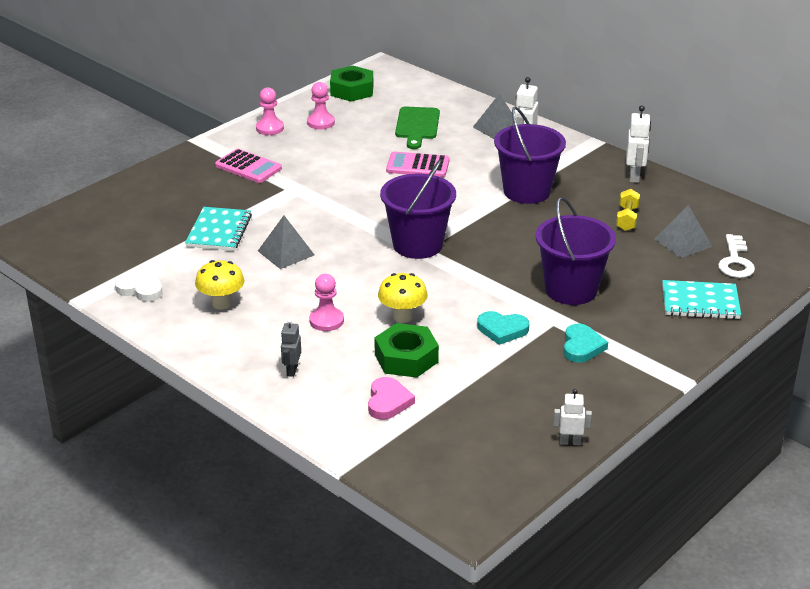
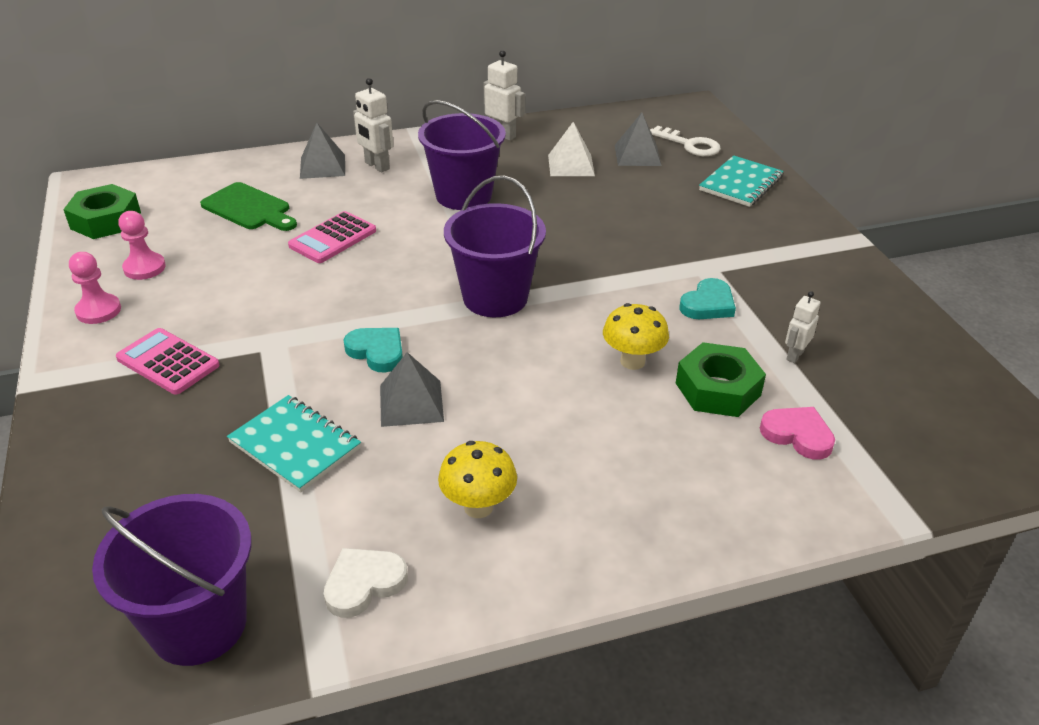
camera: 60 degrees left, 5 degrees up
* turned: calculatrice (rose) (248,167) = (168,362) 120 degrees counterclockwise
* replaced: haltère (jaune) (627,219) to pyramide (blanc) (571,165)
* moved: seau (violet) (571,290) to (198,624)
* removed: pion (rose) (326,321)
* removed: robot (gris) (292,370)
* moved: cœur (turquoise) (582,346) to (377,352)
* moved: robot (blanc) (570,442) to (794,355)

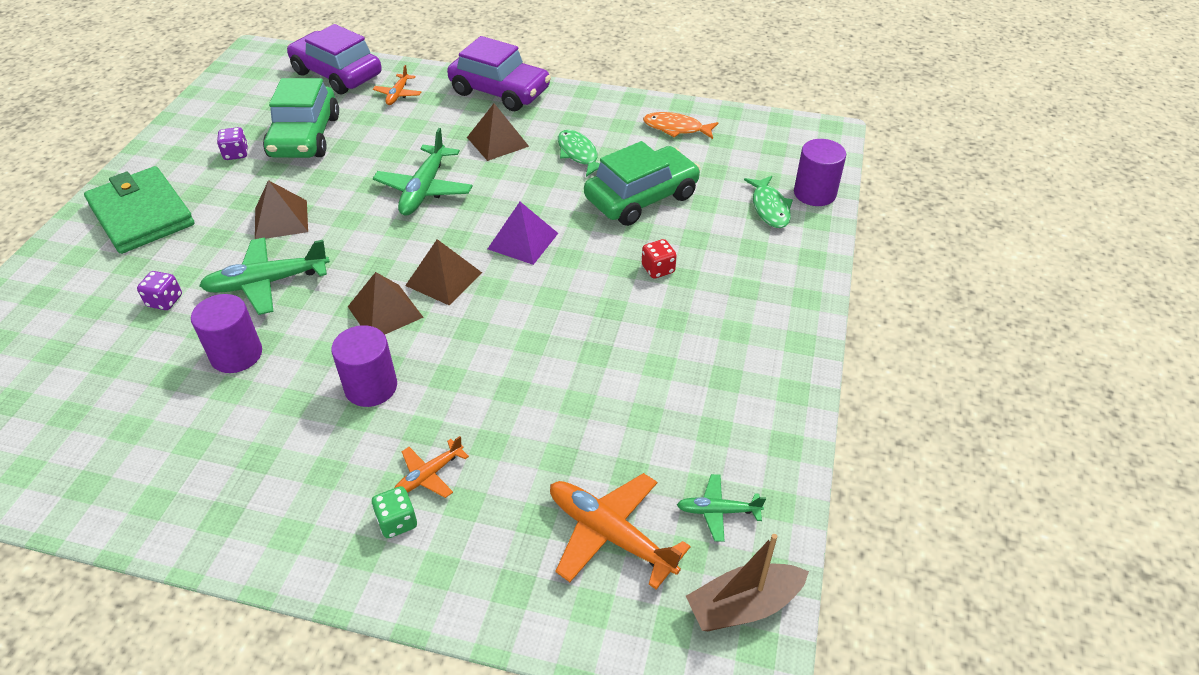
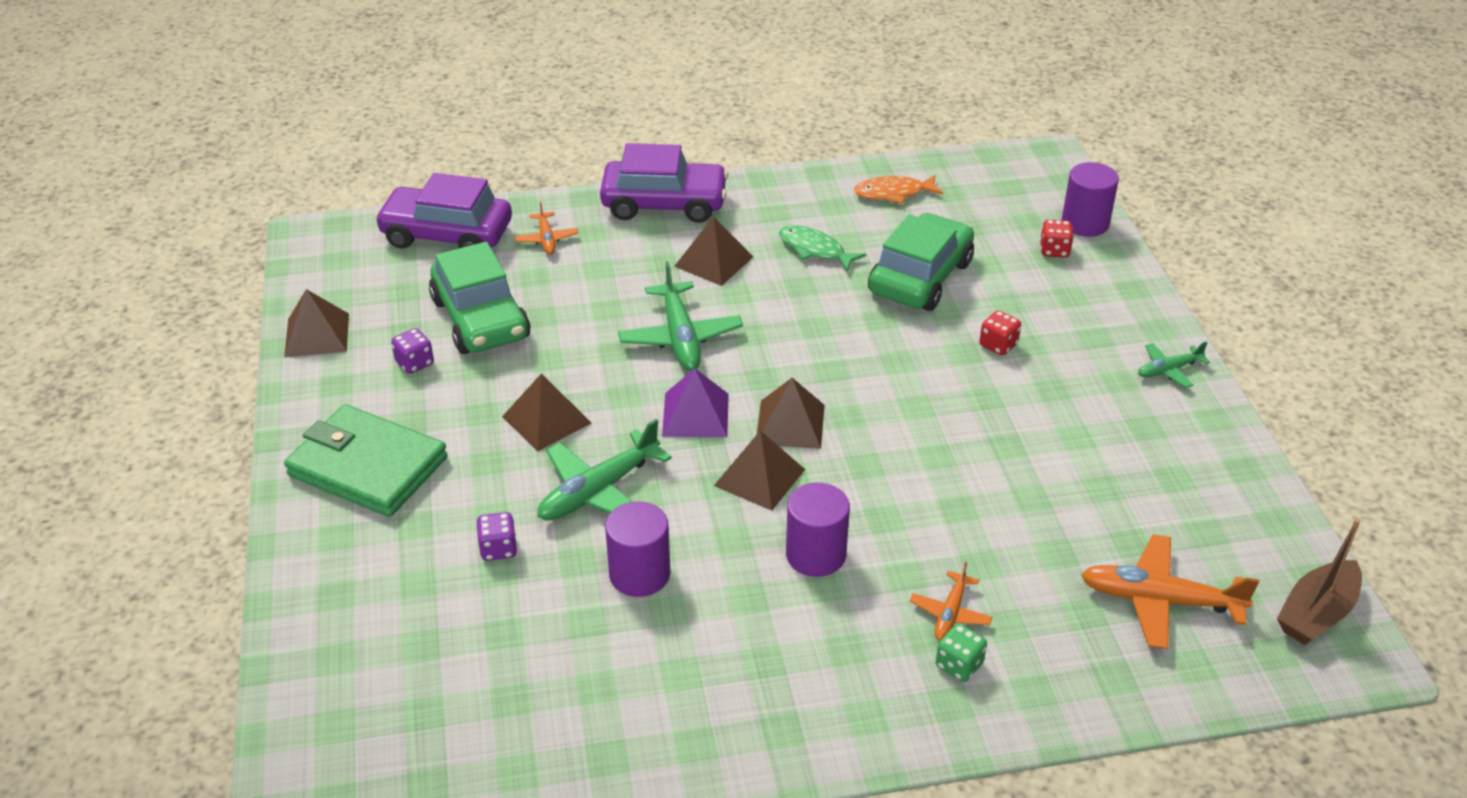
camera: 25 degrees left, 5 degrees down
* replaced: poisson (vert) (769,208) to dé (rouge) (1054,250)
* moved: pyramide (violet) (522,241) to (695,415)
* moved: avion (vert) (718,511) to (1169,370)
* added: pyramide (marron) (317,335)

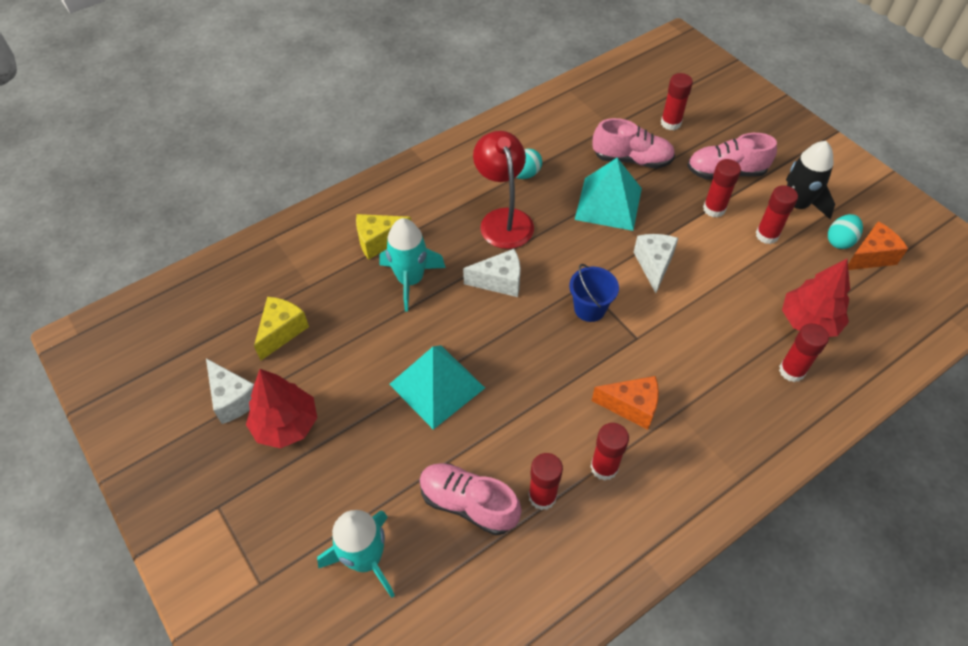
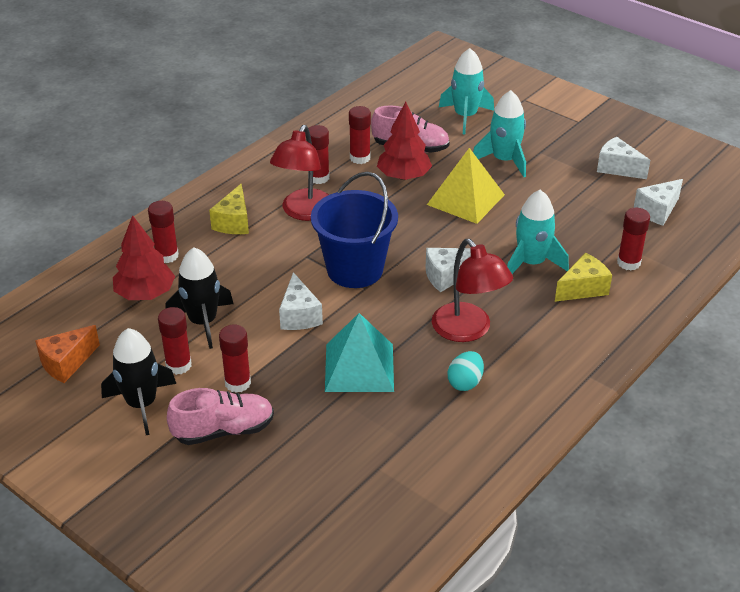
camera: 165 degrees right, 15 degrees down
* moved: bâton de colle (rouge) (670,123) to (628,263)
* removed: chaussure (rose) (632,159)
* removed: œuf (turquoise) (840,241)
* resized: seau (bleu) (589,308) = (355,270) x1.85
* moved: fromage (jaune) (282,331) to (234,222)
* recoloured: pyramide (turquoise) (437,386) to pyramide (jaune) (465,199)
* moved: arbre (rouge) (286,425) to (404,176)
* replaced: fromage (orange) (631,406) to lampe (rouge) (304,212)
* added: fusée (turquoise) (504,160)
* added: fromage (blanc) (657,211)
* added: fusée (noir) (203,322)

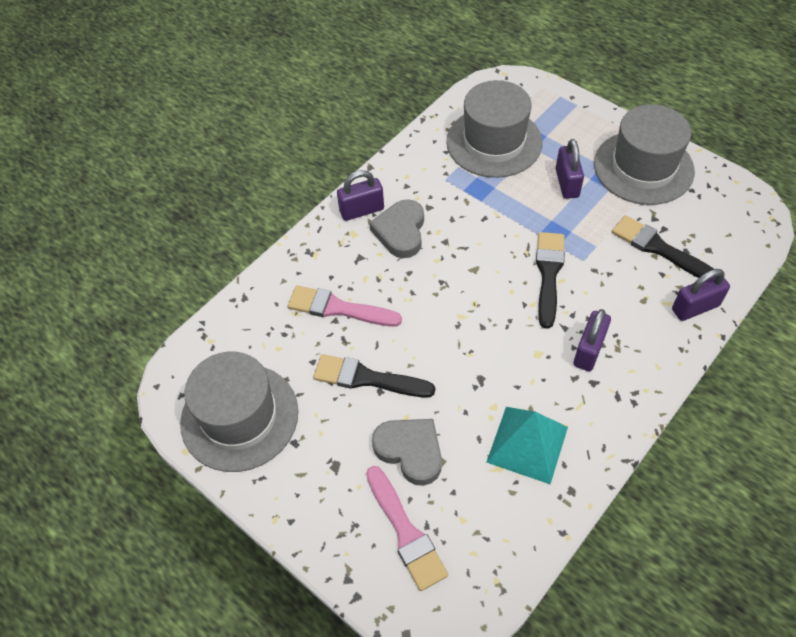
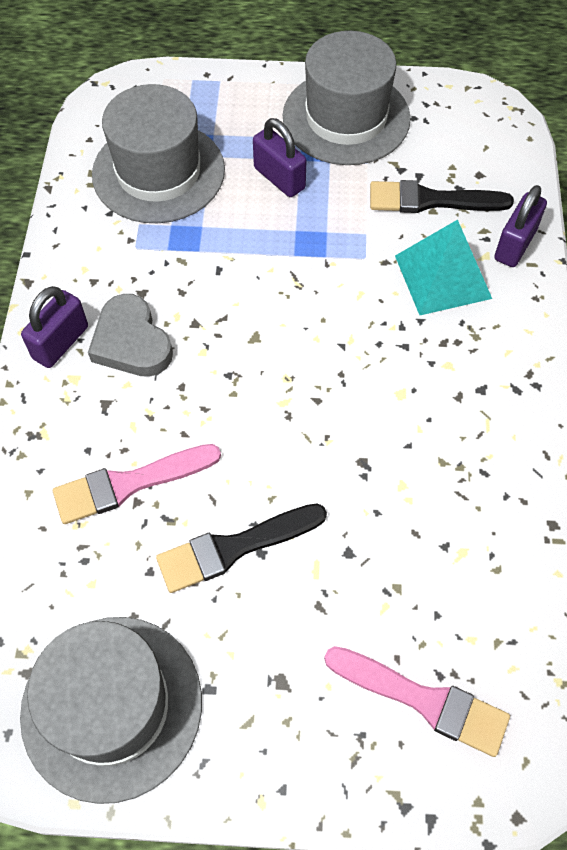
camera: 40 degrees left, 5 degrees up
* removed: pinceau (noir) (548,274)
* removed: cadenas (violet) (588,350)
* moved: pyramide (turquoise) (527,444) to (442,276)
* removed: cœur (gris) (410,451)

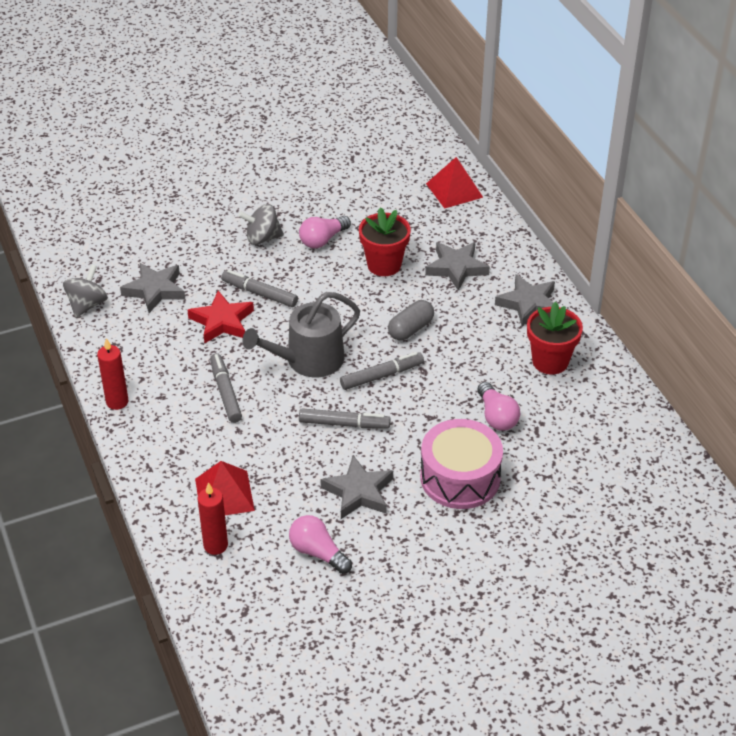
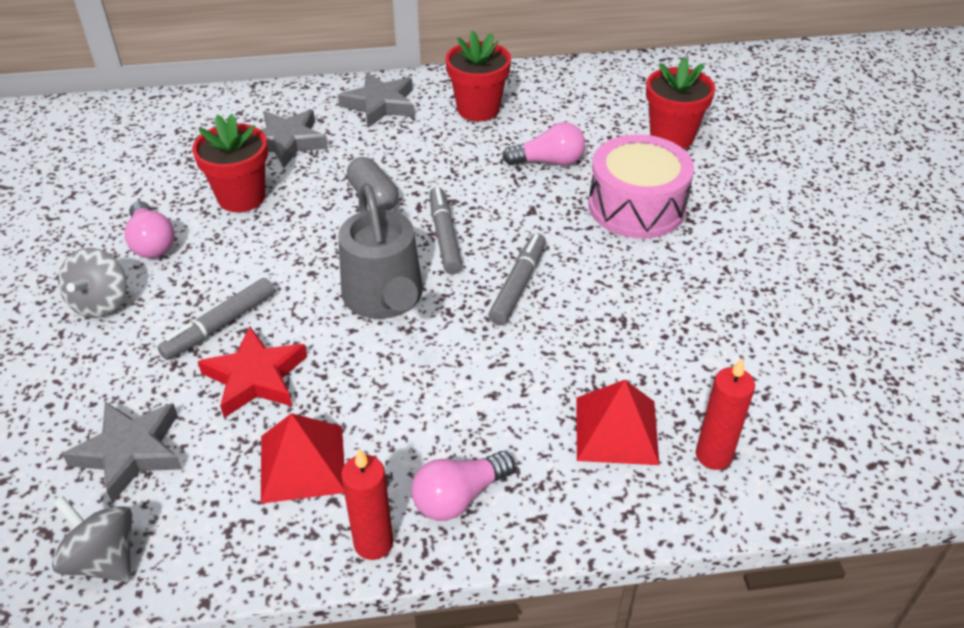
camera: 75 degrees left, 0 degrees up
* moved: pyramide (rouge) (454,190) to (302,463)
* removed: feutre (gris) (225,392)
* removed: étoile (gris) (359,492)
* moved: ampoule (rose) (318,552) to (458,497)
* added: pot de fleurs (rouge) (671,137)

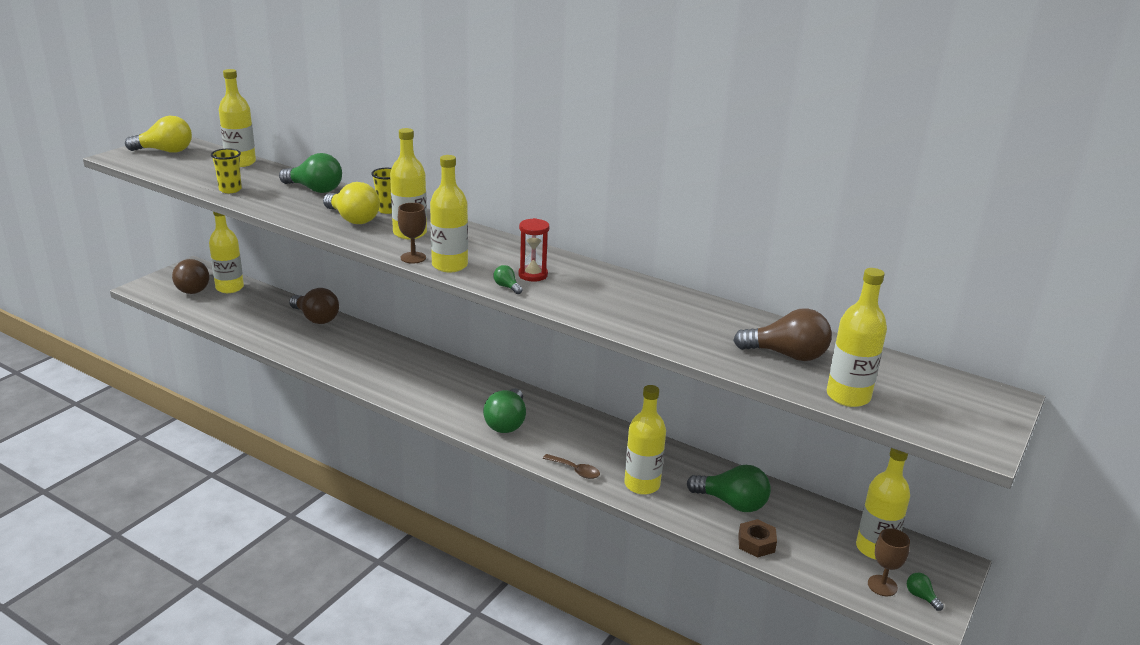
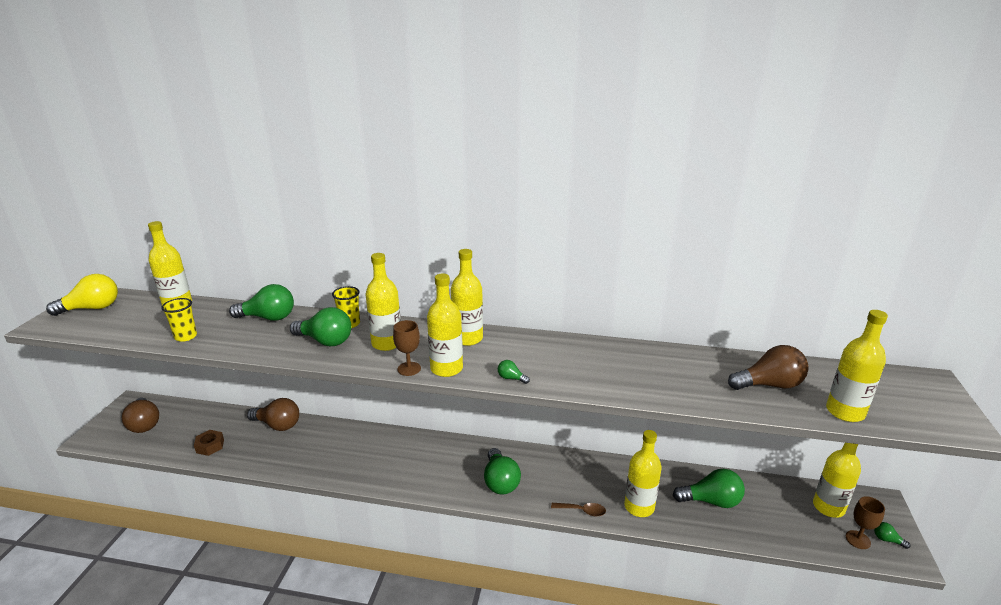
camera: 20 degrees left, 0 degrees up
* recoloured: ampoule (jaune) (353,219) to ampoule (vert) (325,341)
* moved: bouteille (jaune) (229,288) to (467,338)
* removed: sablier (rouge) (533,275)
* moved: écrou (marron) (756,543) to (210,446)

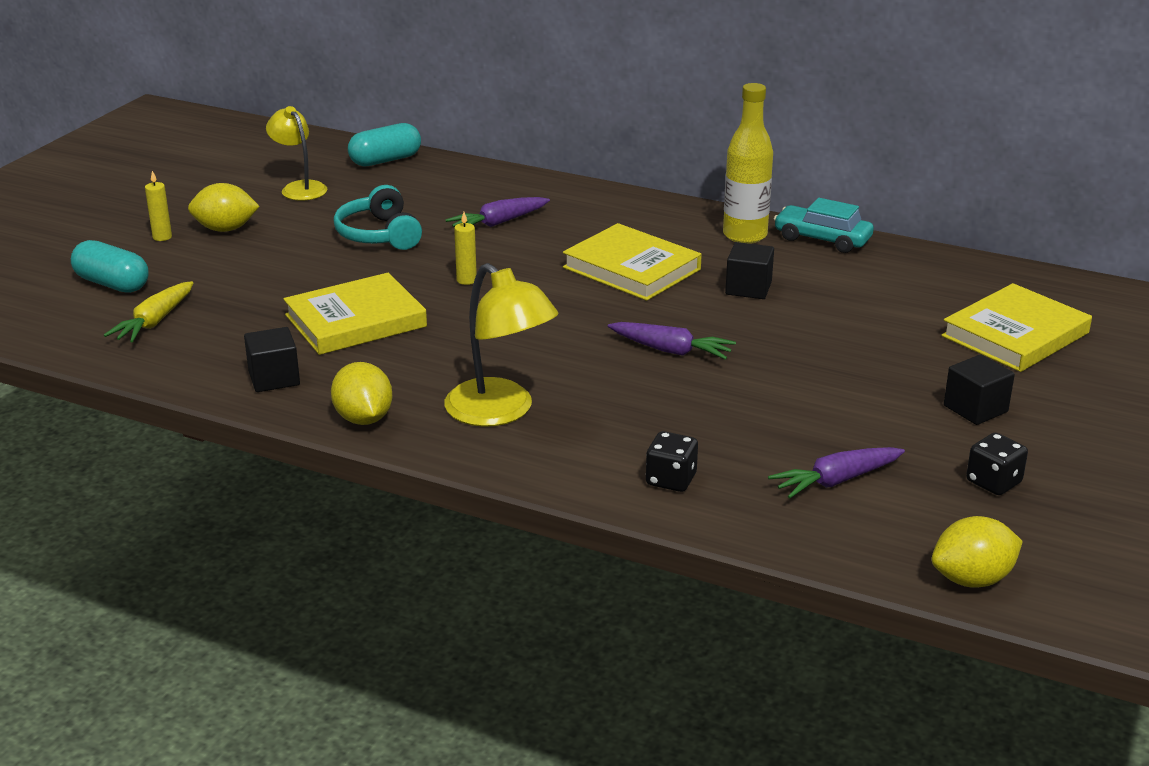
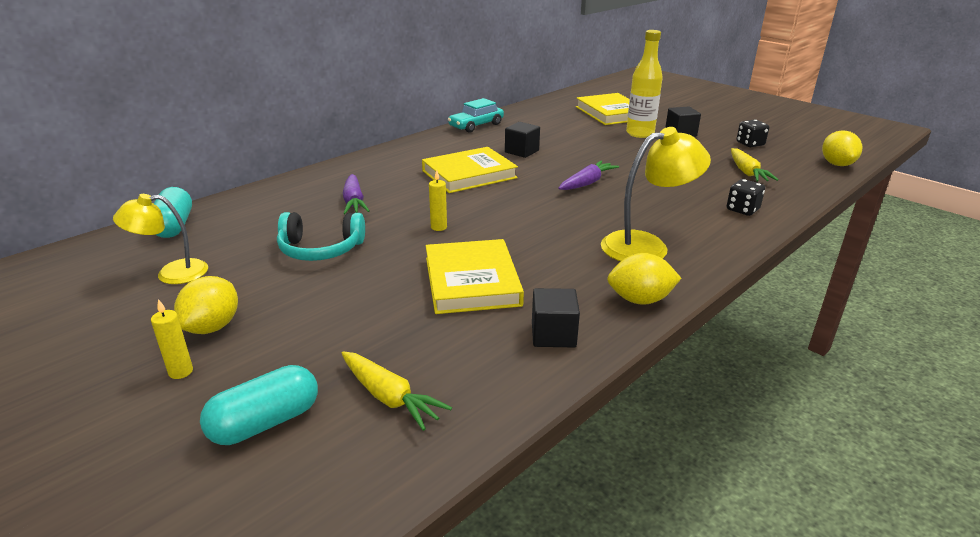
camera: 70 degrees left, 0 degrees up
* moved: bouteille (jaune) (745,235) to (640,133)
* recoloured: carotte (violet) (835,481) to carotte (jaune) (747,172)

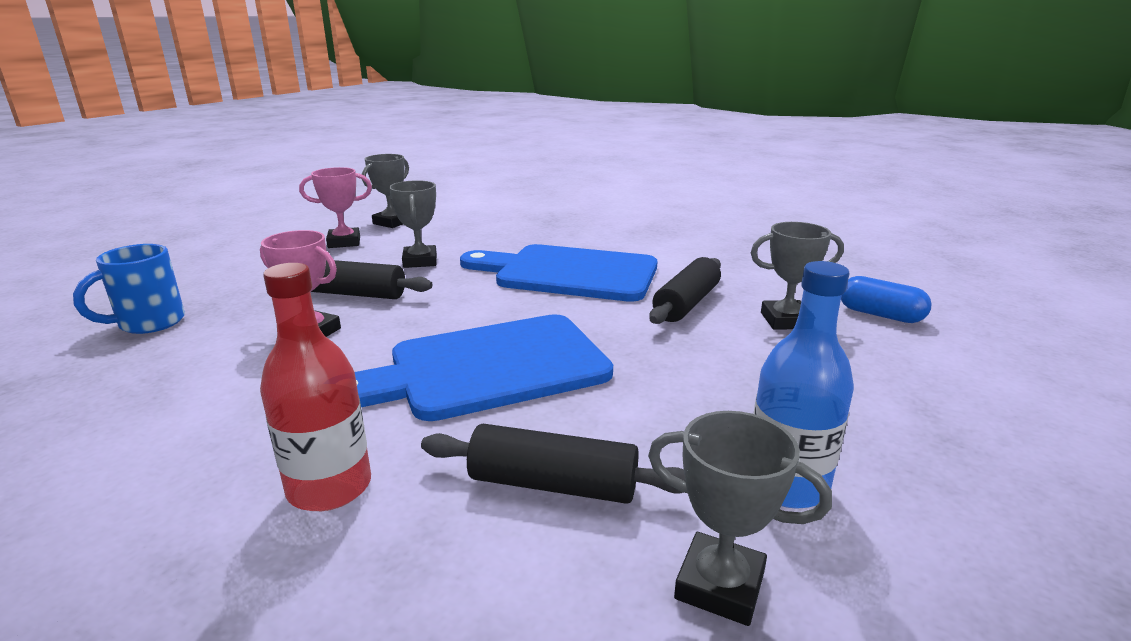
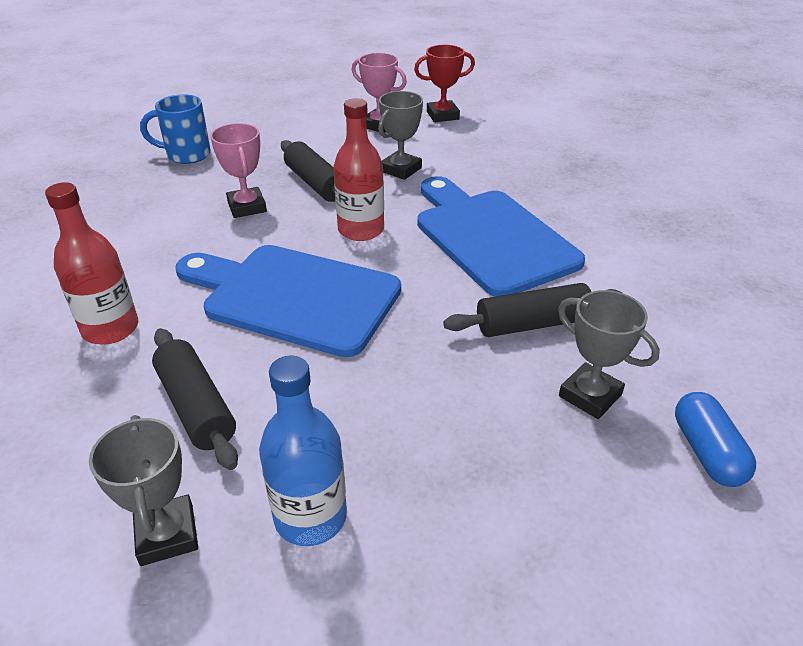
camera: 45 degrees right, 15 degrees up
* recoloured: trophée (gris) (392,222) to trophée (rouge) (442,115)
* added: bouteille (rouge) (361,230)

